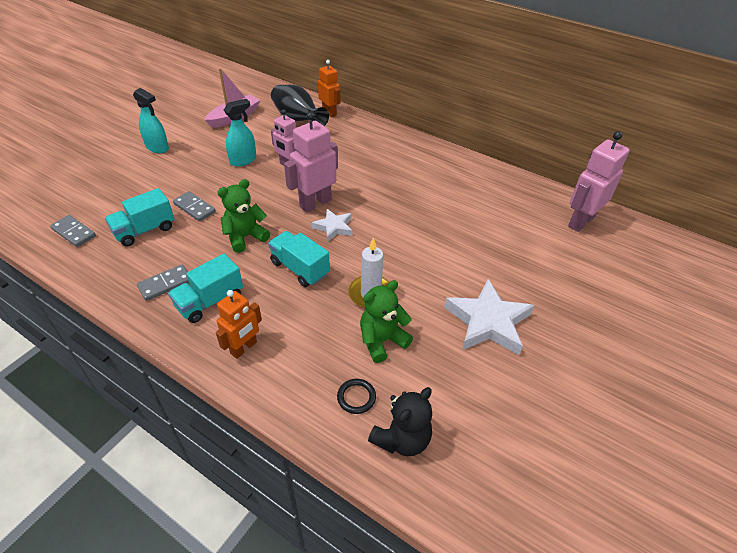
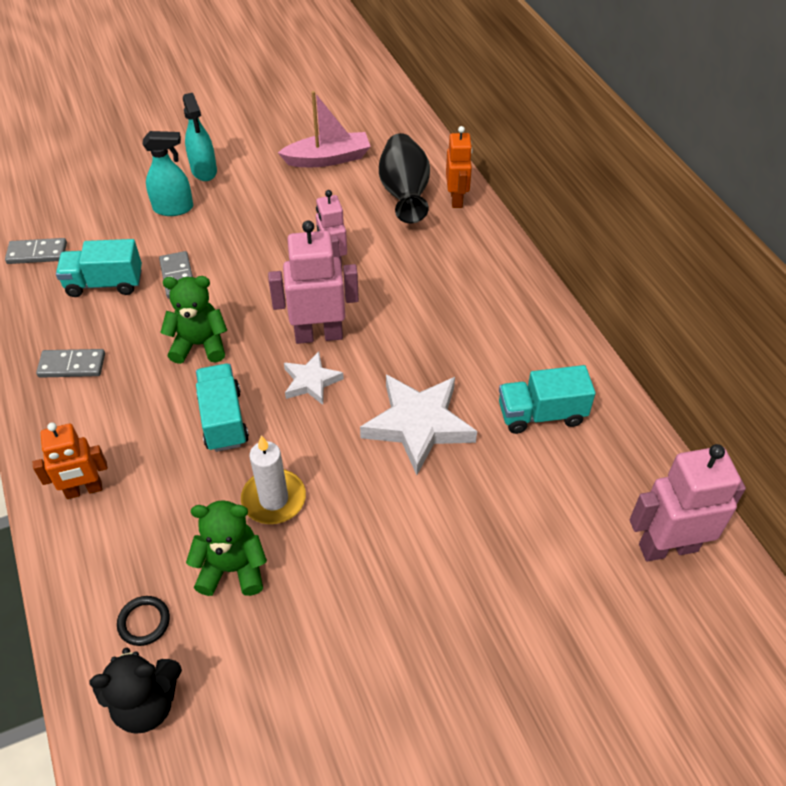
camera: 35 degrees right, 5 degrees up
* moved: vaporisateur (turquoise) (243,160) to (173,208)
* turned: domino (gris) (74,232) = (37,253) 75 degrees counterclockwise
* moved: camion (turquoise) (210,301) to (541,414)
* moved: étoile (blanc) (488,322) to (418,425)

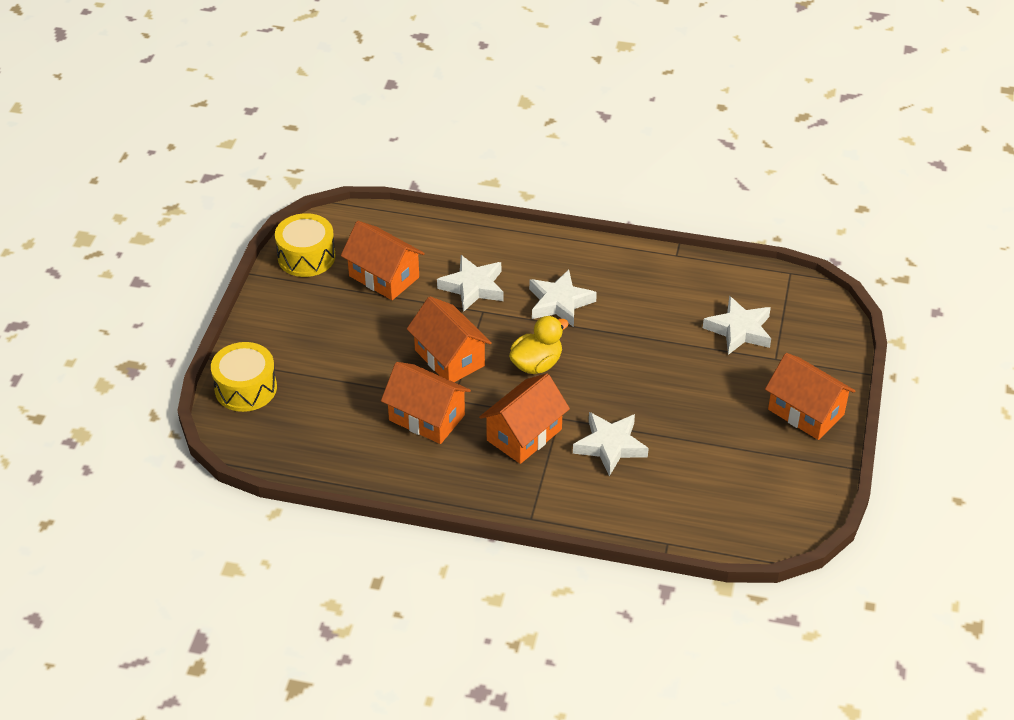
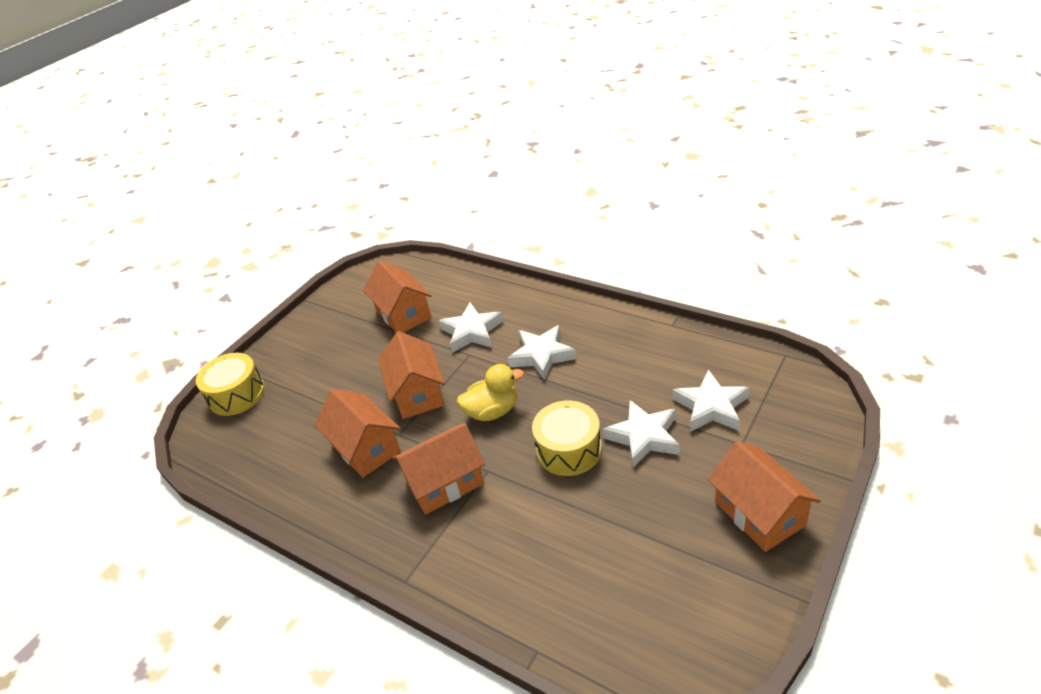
camera: 25 degrees right, 5 degrees down
* moved: tambour (jaune) (306,257) to (568,449)
* moved: étoile (blanc) (610,446) to (644,437)

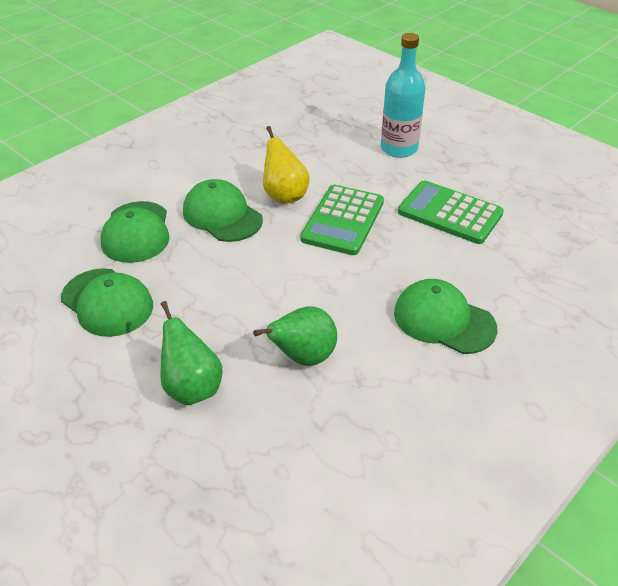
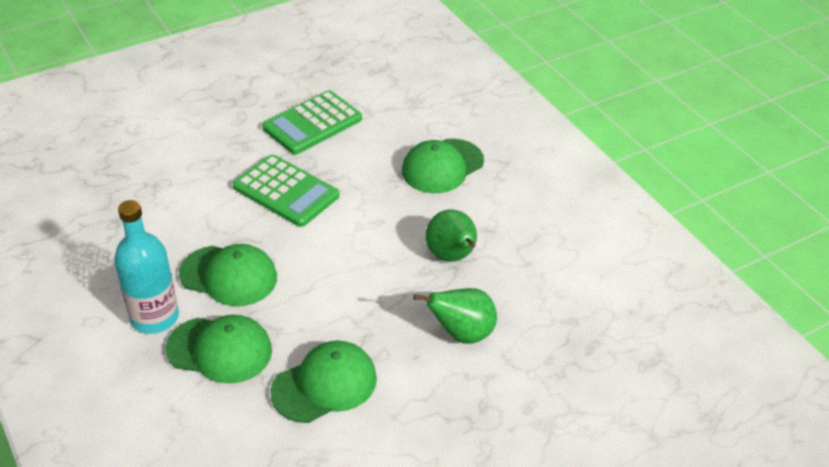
camera: 75 degrees left, 0 degrees up
* moved: bouteille (turquoise) (399,148) to (154,317)
* removed: poire (jaune) (284,195)
* turned: casquette (vert) (222,215) = (229,276) 135 degrees counterclockwise

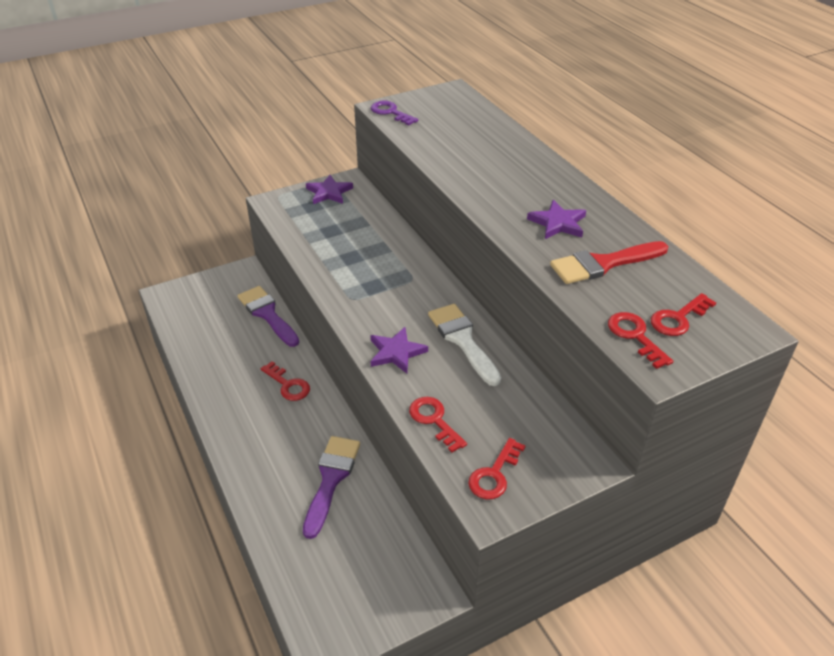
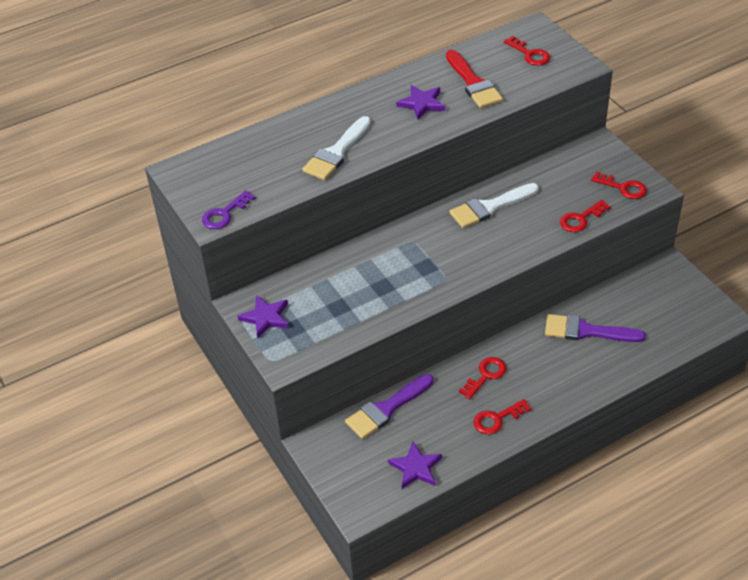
camera: 90 degrees left, 5 degrees up
* moved: clé (rouge) (635,336) to (497,419)
* moved: étoile (violet) (396,352) to (416,468)
* added: pinceau (blanc) (337,152)

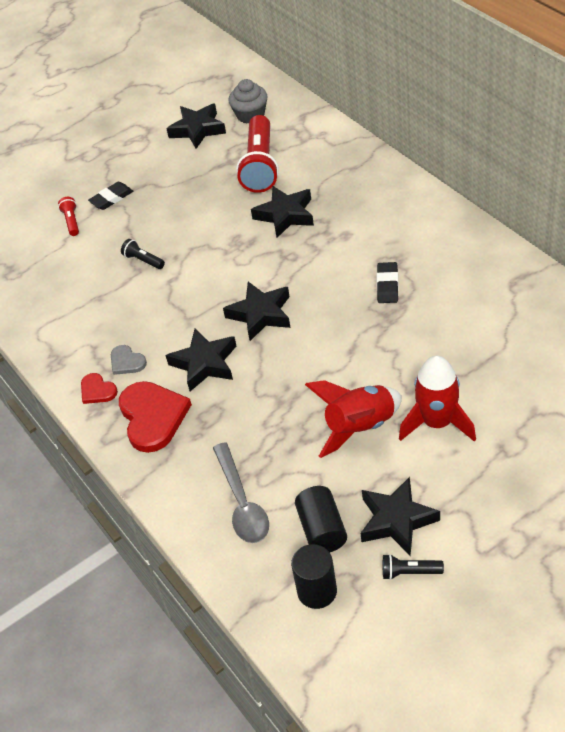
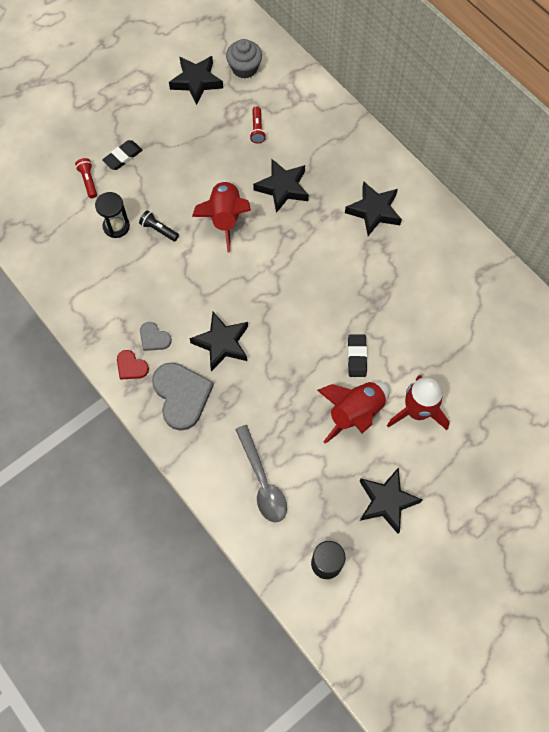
camera: 10 degrees left, 20 degrees up
* resized: lampe de poche (rouge) (260,165) = (257,129) x0.44
* moved: gomme (noir) (387,285) to (357,357)
* moved: étoile (noir) (261,314) to (374,211)
* recoloured: cœur (rouge) (152,417) to cœur (gris) (181,395)
* removed: cylindre (noir) (322,529)
* removed: lampe de poche (noir) (409,572)
* added: fusée (rouge) (225,218)
* added: sablier (noir) (116,226)

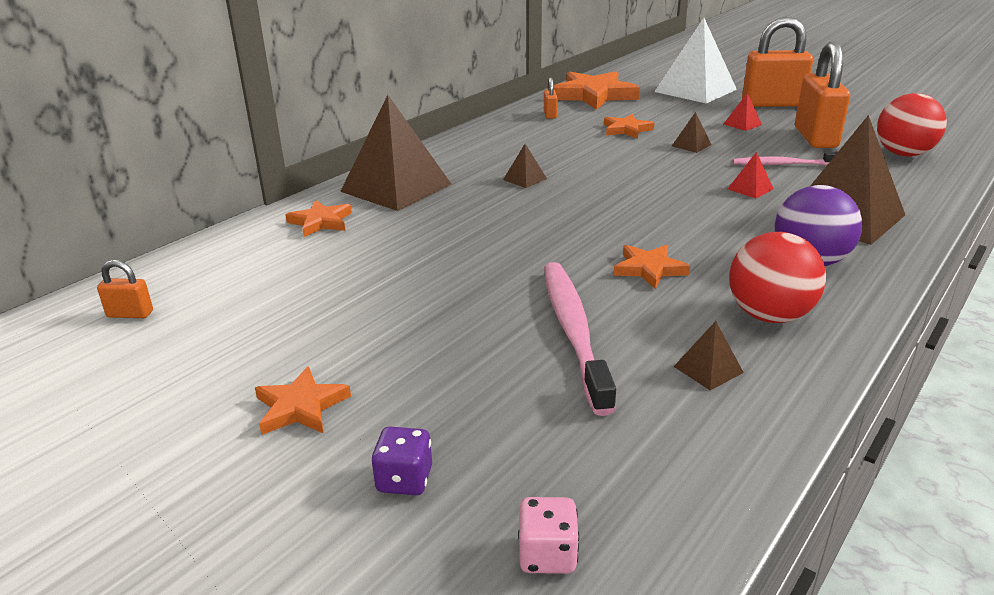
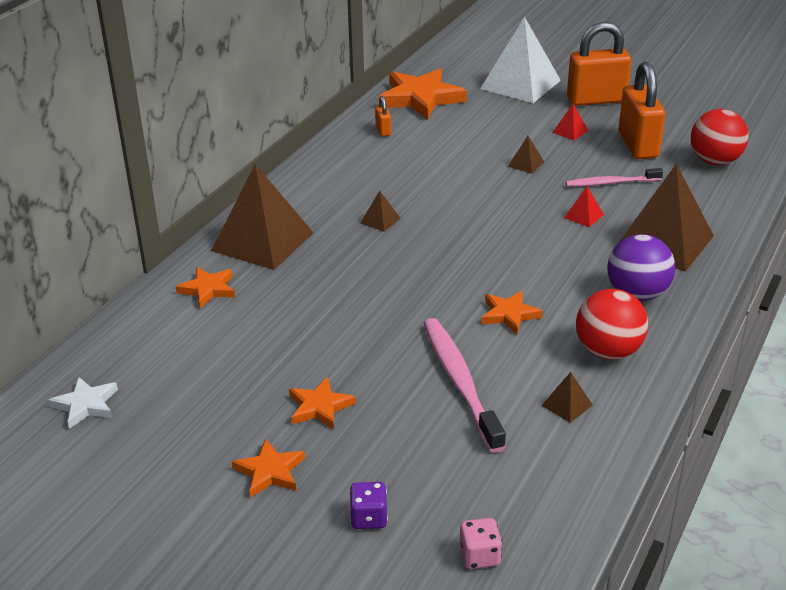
camera: 10 degrees left, 5 degrees up
* moved: étoile (orange) (626,130) to (320,407)
* replaced: cadenas (orange) (130,314) to étoile (blanc) (85,405)

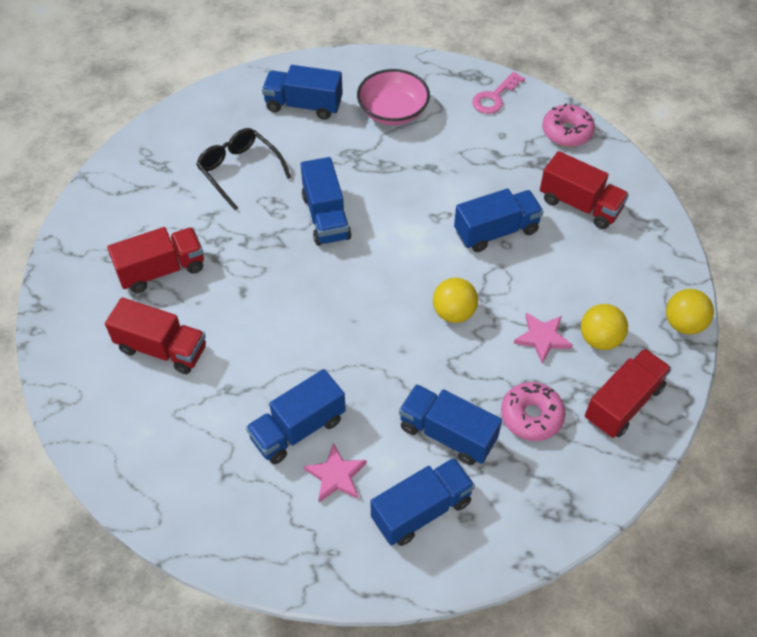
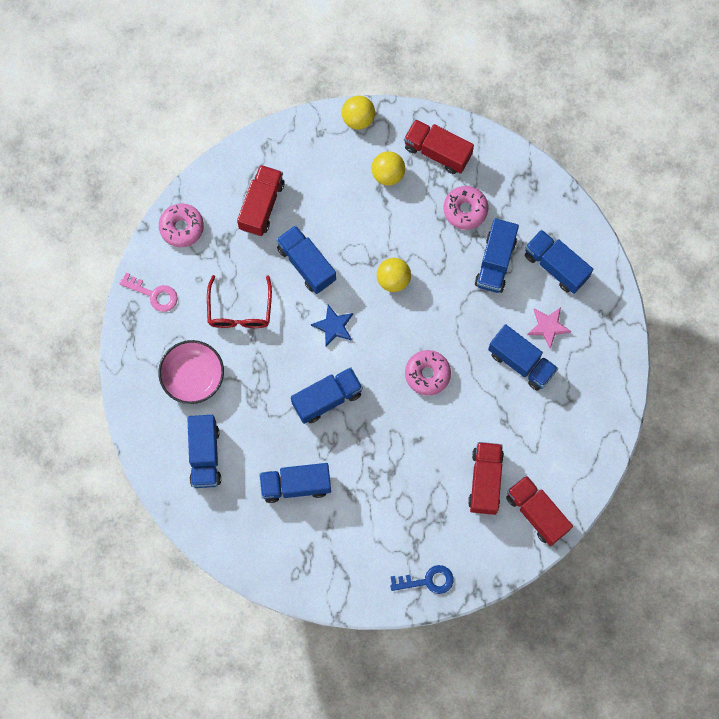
camera: 105 degrees left, 20 degrees up
* replaced: lunettes (noir) (239,170) to camion (bleu) (296,485)
* moved: camion (rouge) (162,270) to (536,513)
* removed: étoile (rose) (542,338)
* added: lunettes (rouge) (239,310)
* added: étoile (bleu) (334,326)
* added: beignet (rose) (427,374)
* added: clé (bleu) (427,581)

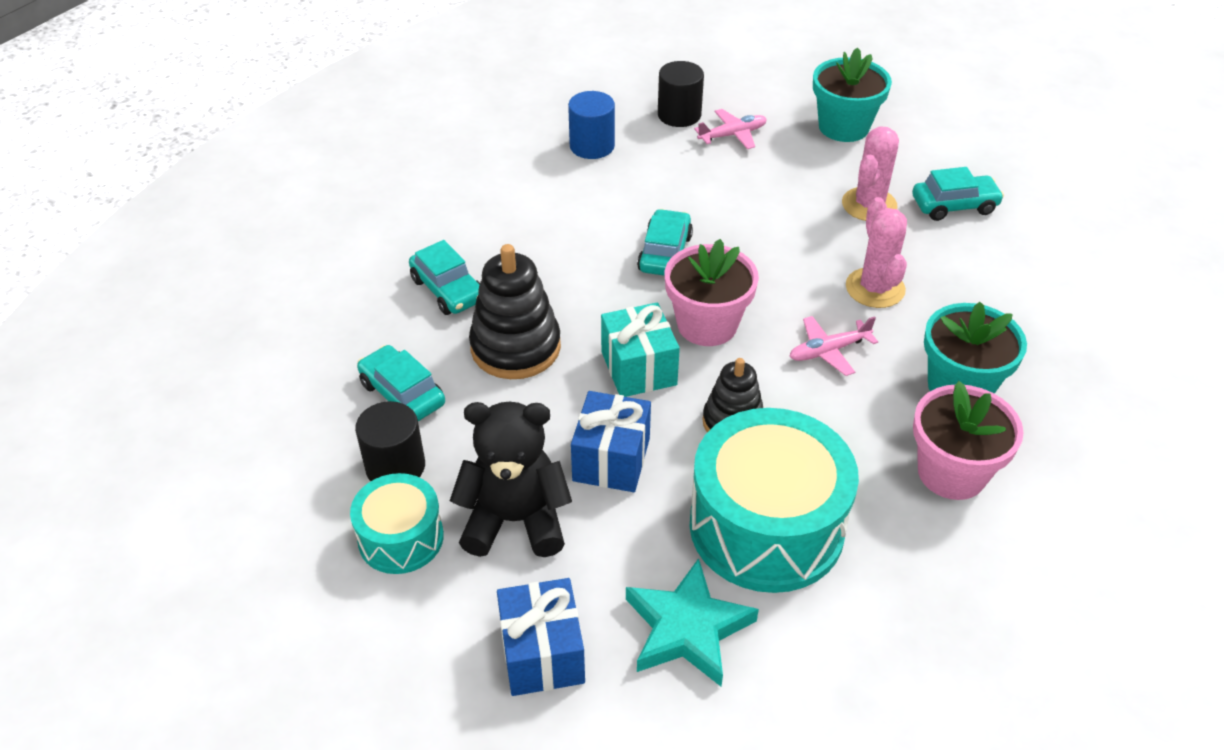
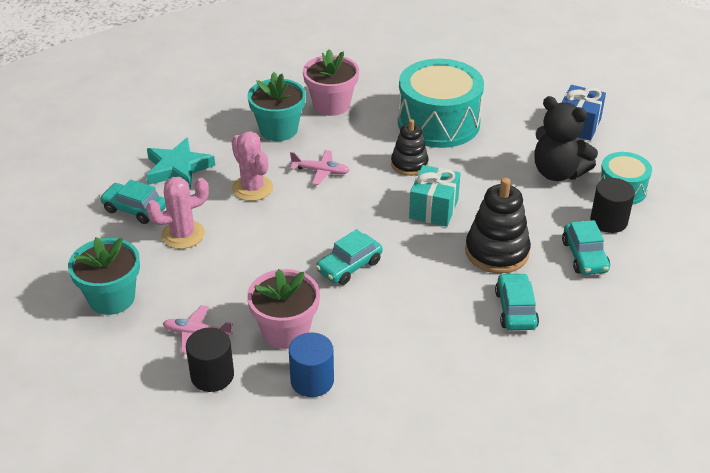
camera: 145 degrees left, 5 degrees down
* turned: cactus (rose) (875,288) = (252,188) 60 degrees counterclockwise
* moved: pot de fleurs (rose) (707,325) to (285,331)
* removed: cadeau (bleu) (611,459)
* moved: étoile (turquoise) (687,628) to (178,168)

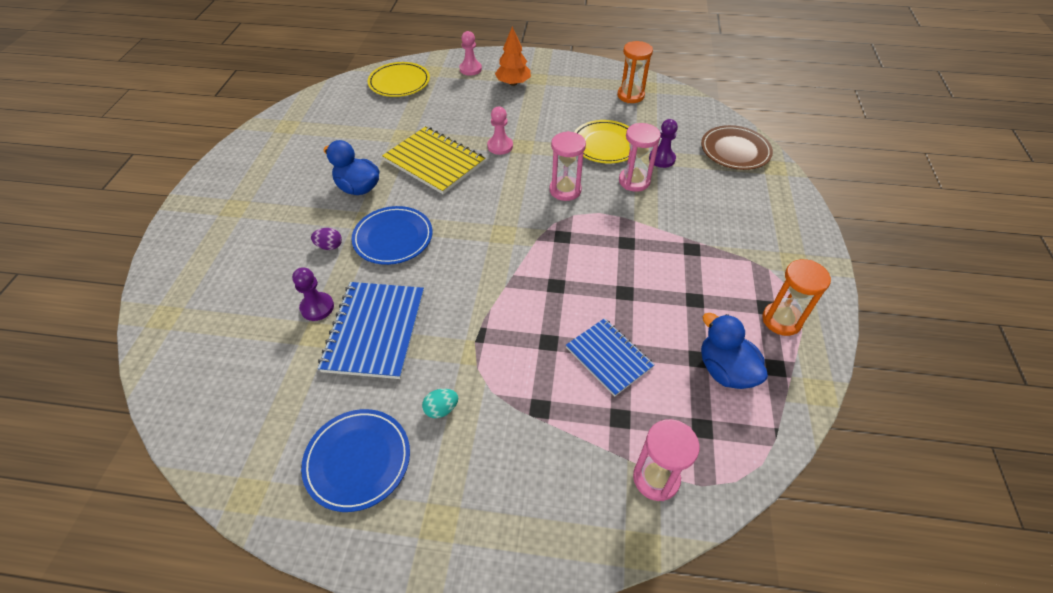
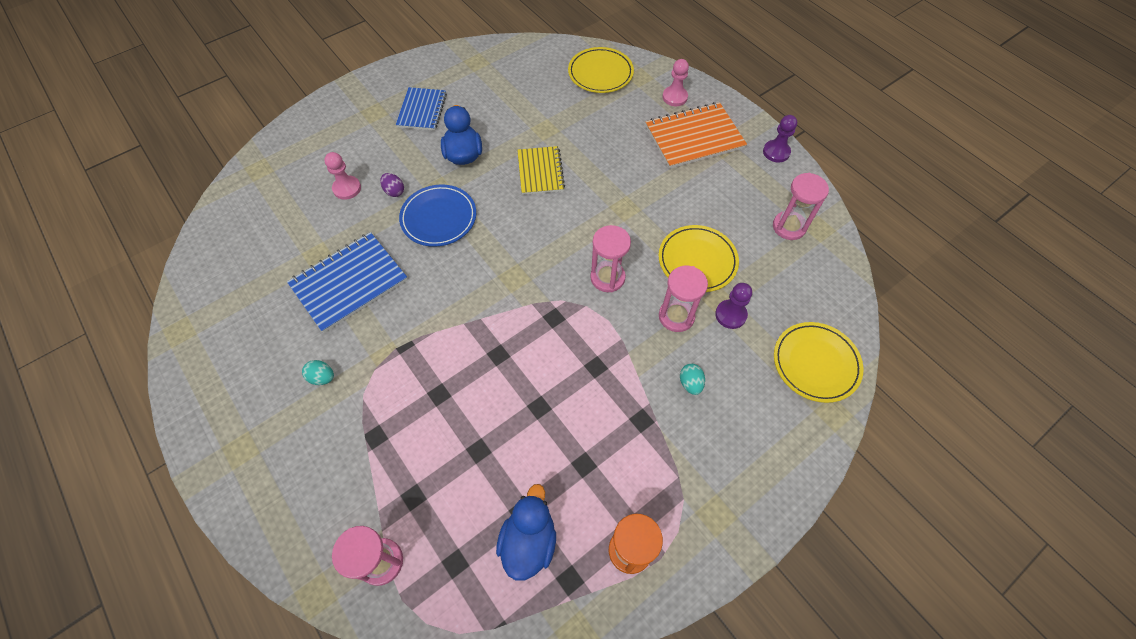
camera: 45 degrees right, 10 degrees up
* replaced: arbre (orange) (513,83) to carnet (orange) (694,137)
* recoloured: sablier (orange) (630,95) to sablier (rose) (789,227)
* moved: pion (rose) (500,146) to (347,188)
* recoloured: assiette (marron) (735,151) to assiette (jaune) (815,363)
* resized: carnet (jaune) (434,162) = (540,172) x0.66
* moved: pion (violet) (317,307) to (776,152)
* moved: carnet (bleu) (609,357) to (422,110)
* removed: assiette (bleu) (358,461)
* added: œuf (turquoise) (690,383)

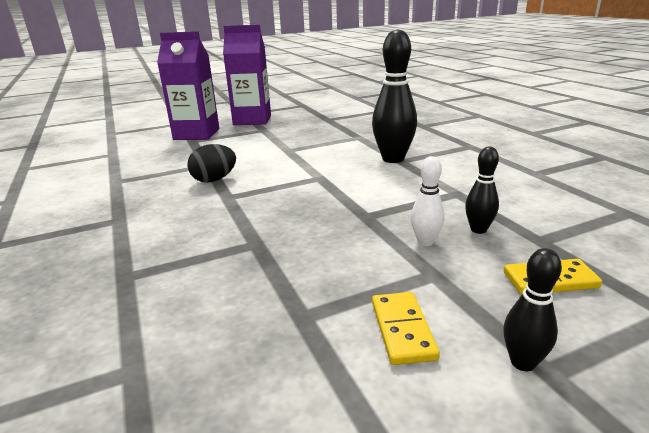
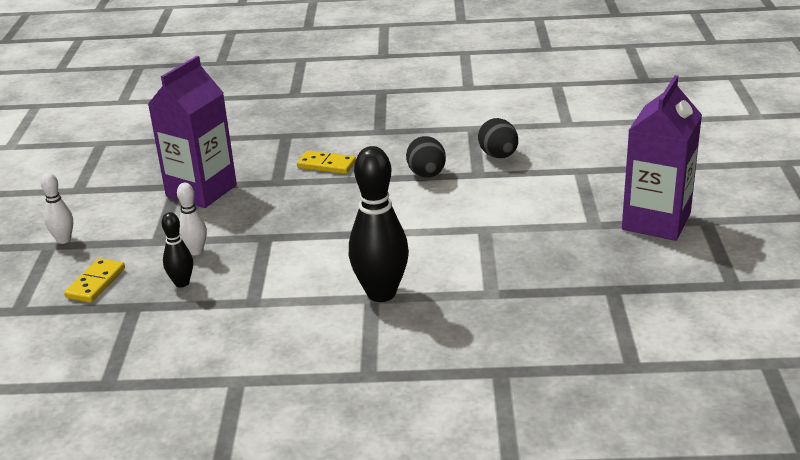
camera: 115 degrees right, 5 degrees up
* moved: brique de lait (violet) (196,134) to (201,191)
* recoloured: quille (noir) (522,362) to quille (blanc) (64,240)
* moved: domino (jaune) (403,330) to (326,165)
* added: œuf (noir) (498,156)

